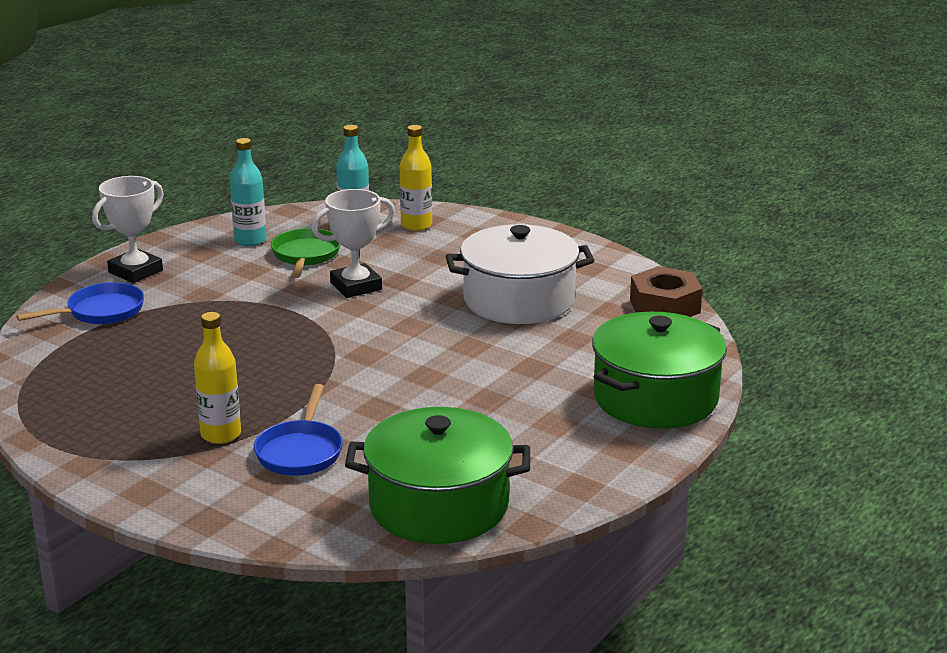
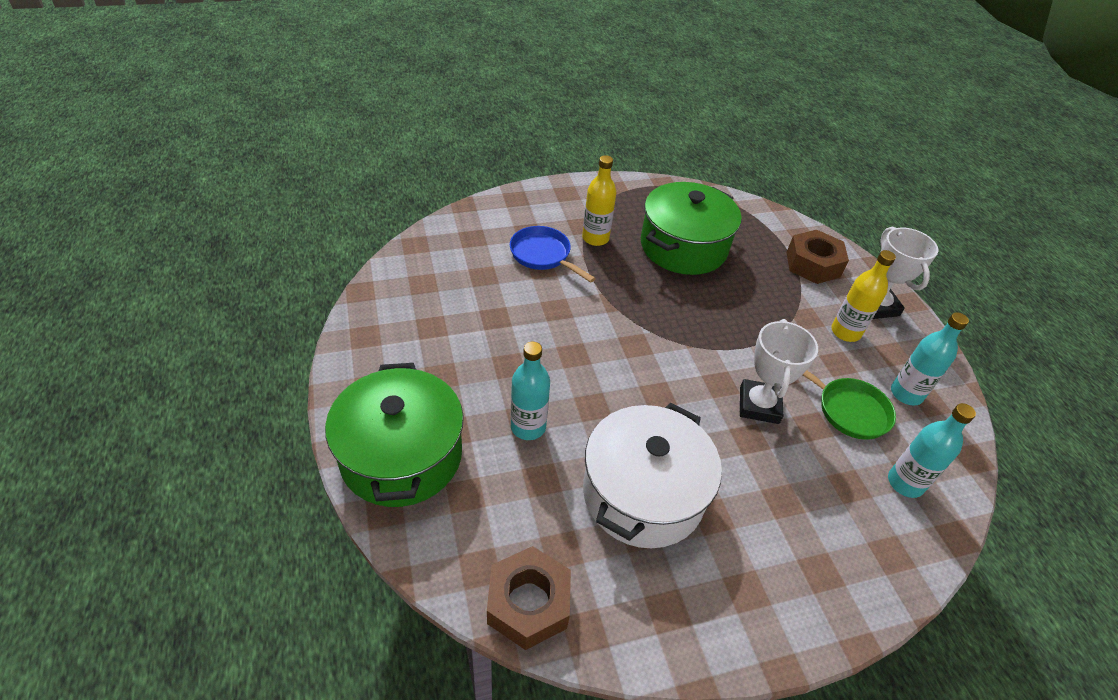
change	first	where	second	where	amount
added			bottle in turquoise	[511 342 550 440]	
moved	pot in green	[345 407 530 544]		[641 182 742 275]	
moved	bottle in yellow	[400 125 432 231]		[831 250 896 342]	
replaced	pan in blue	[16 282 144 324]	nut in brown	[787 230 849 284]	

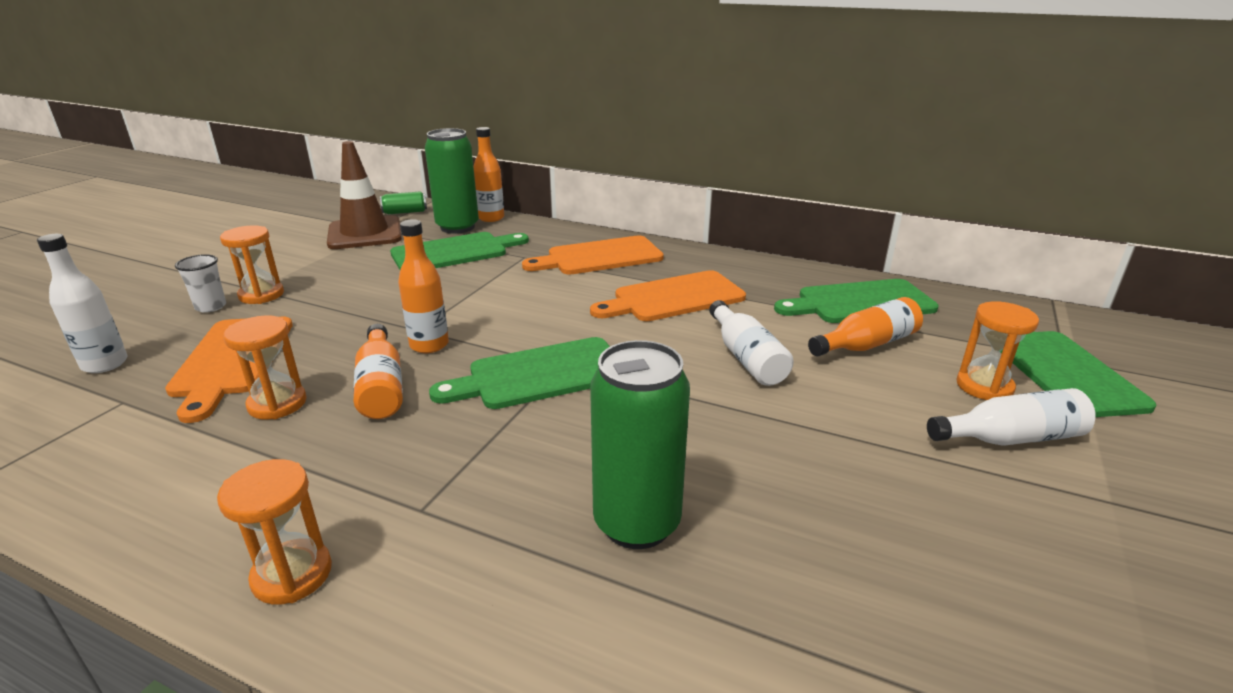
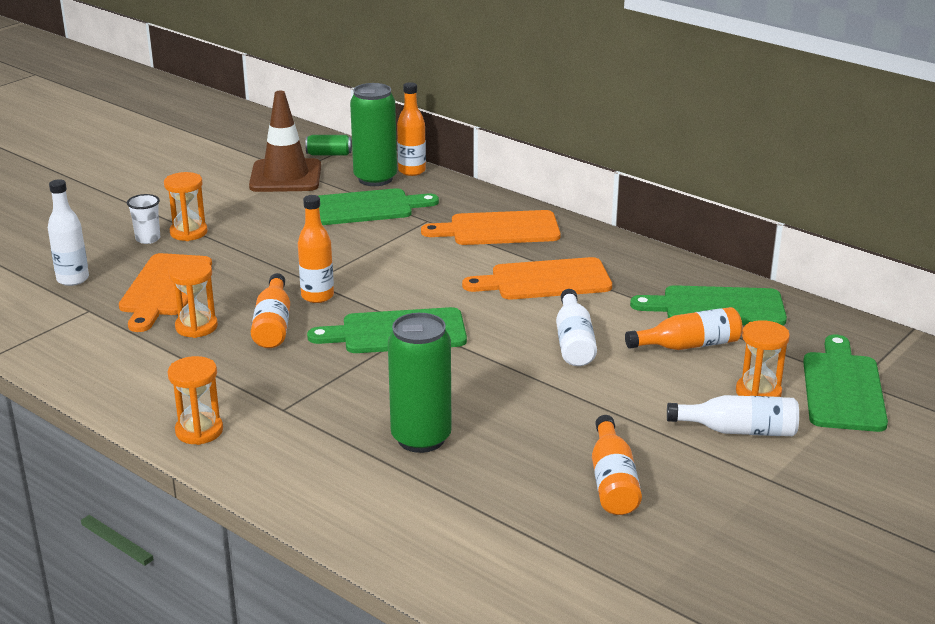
change	first	where	second	where	amount
added			bottle in orange	[592 415 642 515]	

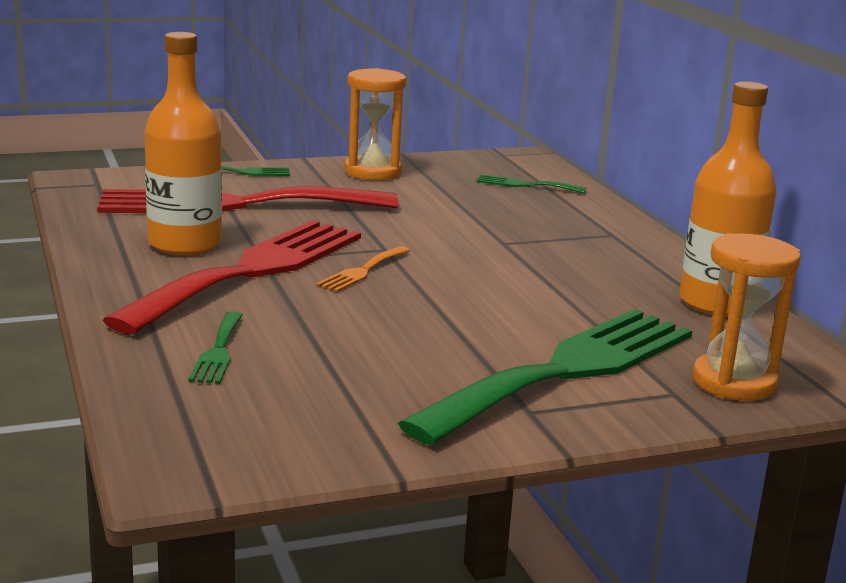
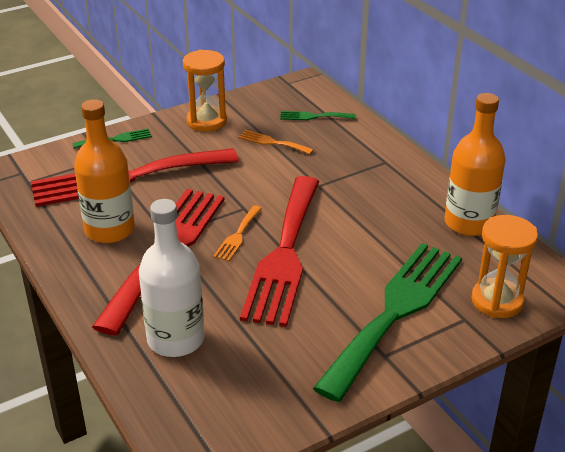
change	first	where	second	where	amount
added			fork in orange	[239 130 314 154]	
added			fork in red	[240 176 320 327]	
replaced	fork in green	[189 311 243 384]	bottle in white	[139 199 205 357]	

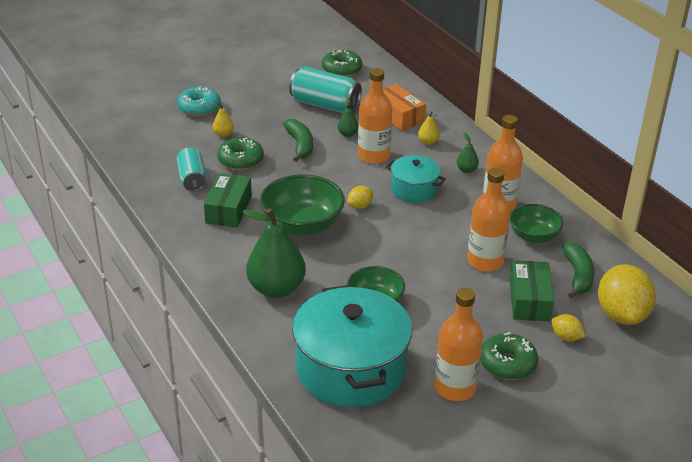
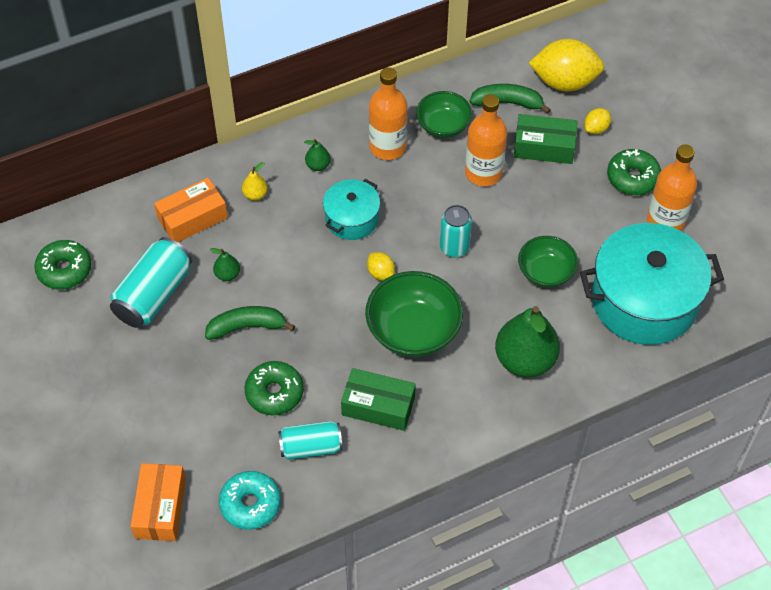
change	first	where	second	where	amount
removed	pear in yellow	[211 103 234 137]			
removed	bottle in orange	[358 68 392 164]			
added			box in orange	[131 463 186 541]	
added			can in turquoise	[440 205 472 257]	
moved	donut in turquoise	[177 86 221 117]		[219 471 281 530]	

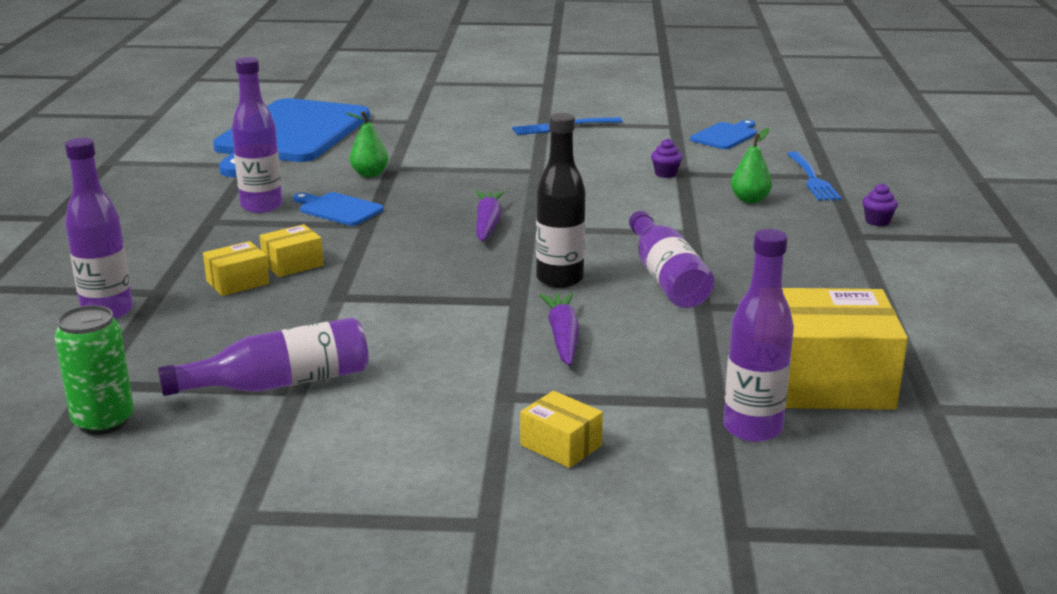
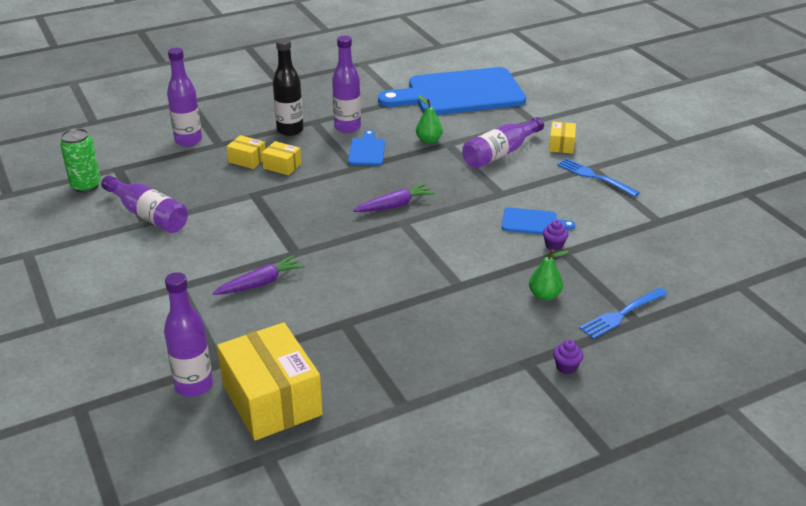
change	first	where	second	where	amount
moved	box in yellow	[520 391 603 468]		[549 121 576 154]	
moved	bottle in black	[536 113 585 288]		[273 38 304 136]	
moved	bottle in purple	[629 211 714 308]		[462 117 544 169]	
moved	cutting board in blue	[690 120 757 149]		[502 207 575 235]	

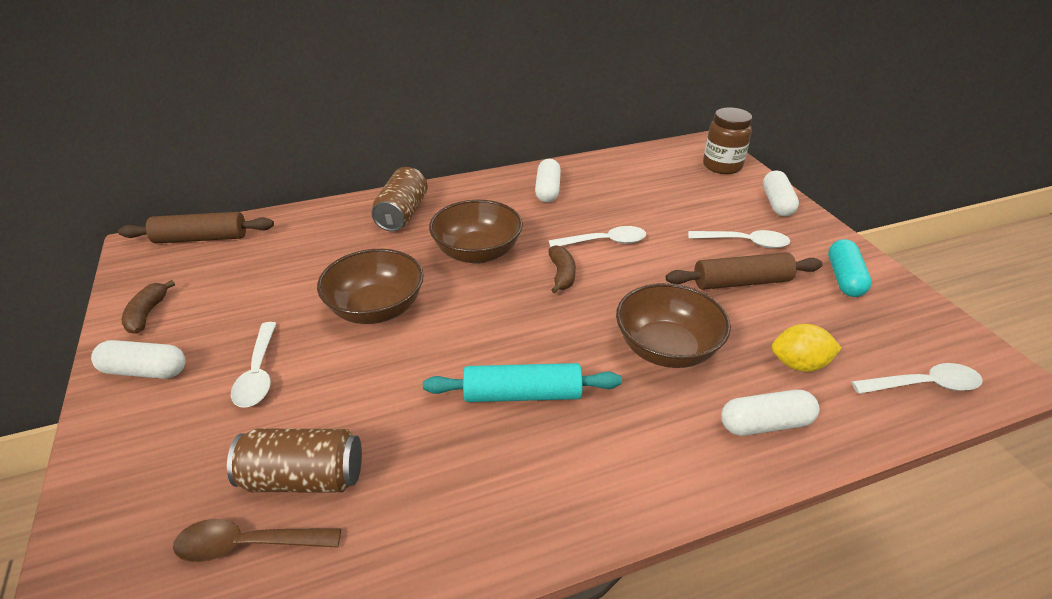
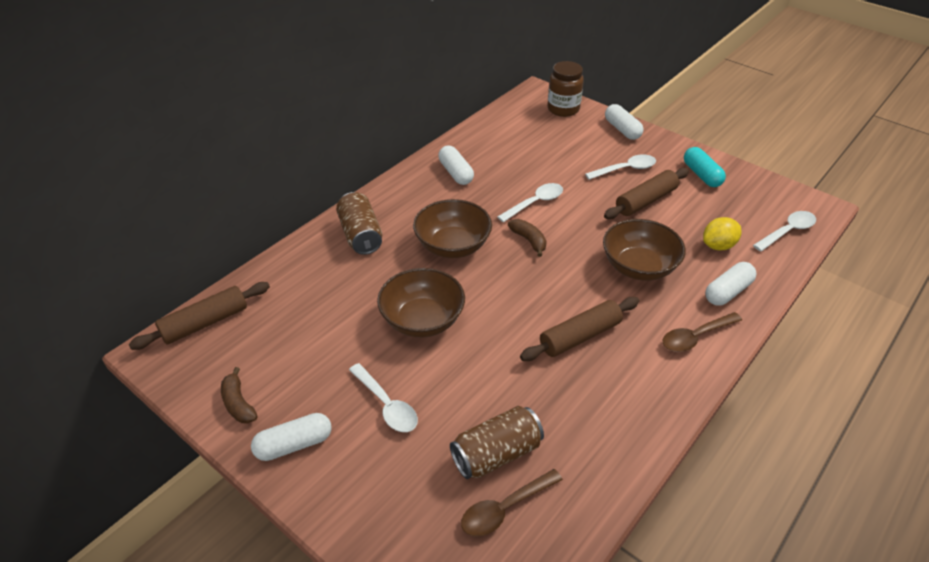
change	first	where	second	where	amount
added			spoon in brown	[663 312 742 352]	
recoloured	rolling pin in turquoise	[423 363 622 402]	rolling pin in brown	[520 297 639 361]	

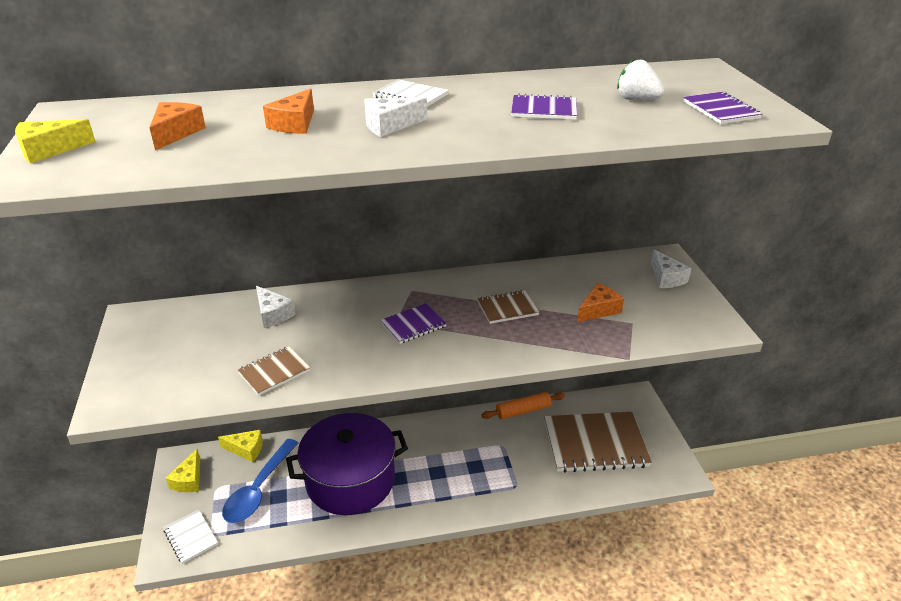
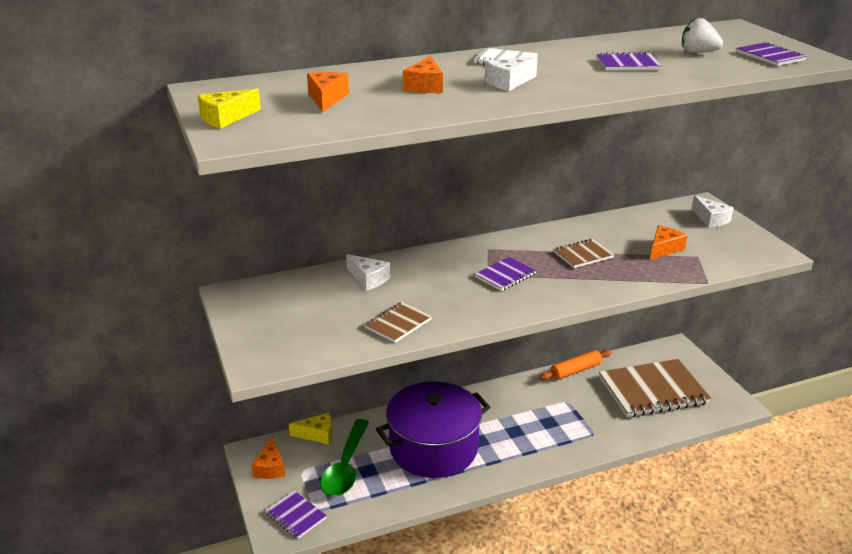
change	first	where	second	where	amount
recoloured	notebook in white	[163 509 218 564]	notebook in purple	[265 491 327 539]	
recoloured	cheese in yellow	[166 449 200 492]	cheese in orange	[251 437 285 479]	
recoloured	spoon in blue	[222 439 299 523]	spoon in green	[320 419 369 496]	

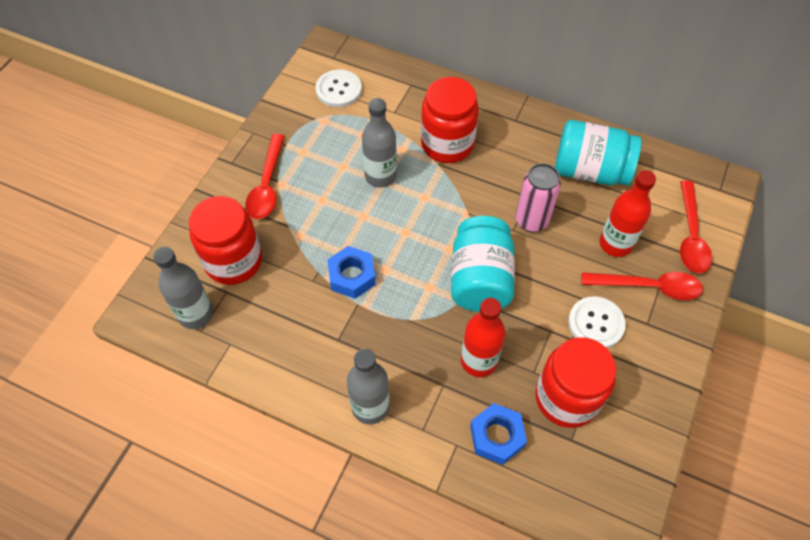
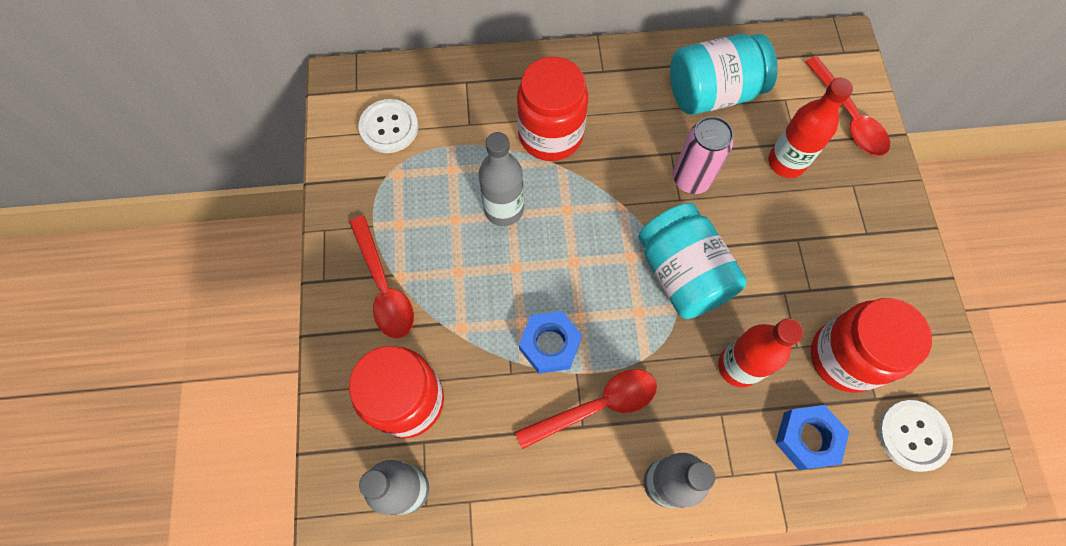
change	first	where	second	where	amount
moved	button in white	[568 296 626 348]		[878 400 953 472]	
moved	spoon in red	[582 272 703 300]		[515 369 657 449]	

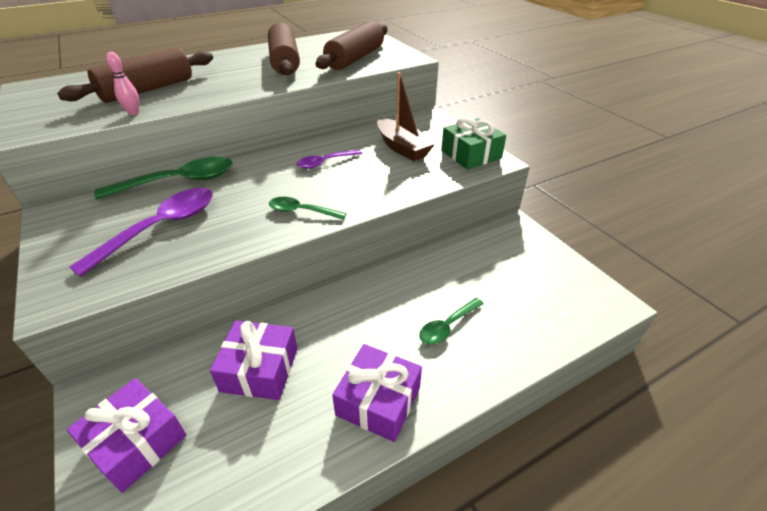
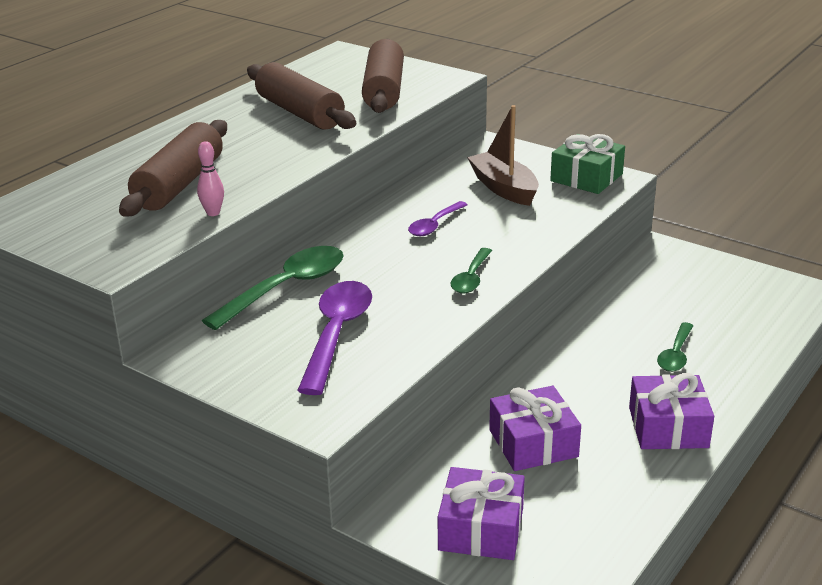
change	first	where	second	where	amount
turned	spoon in green	[269 197 347 220]		[451 248 492 294]	60 degrees counterclockwise
turned	boat in brown	[377 72 435 161]		[467 105 539 206]	150 degrees counterclockwise

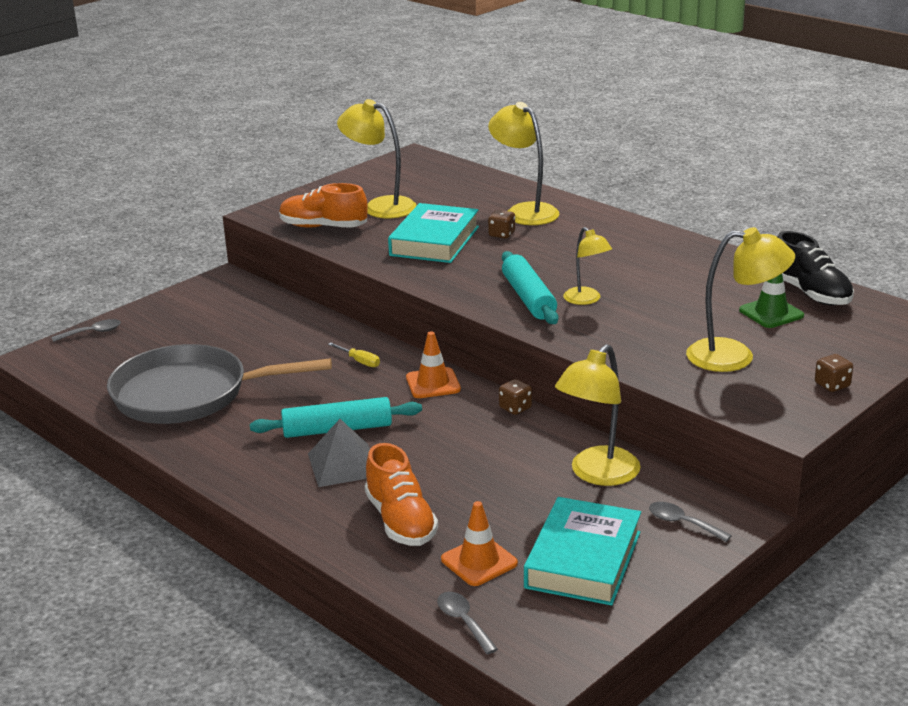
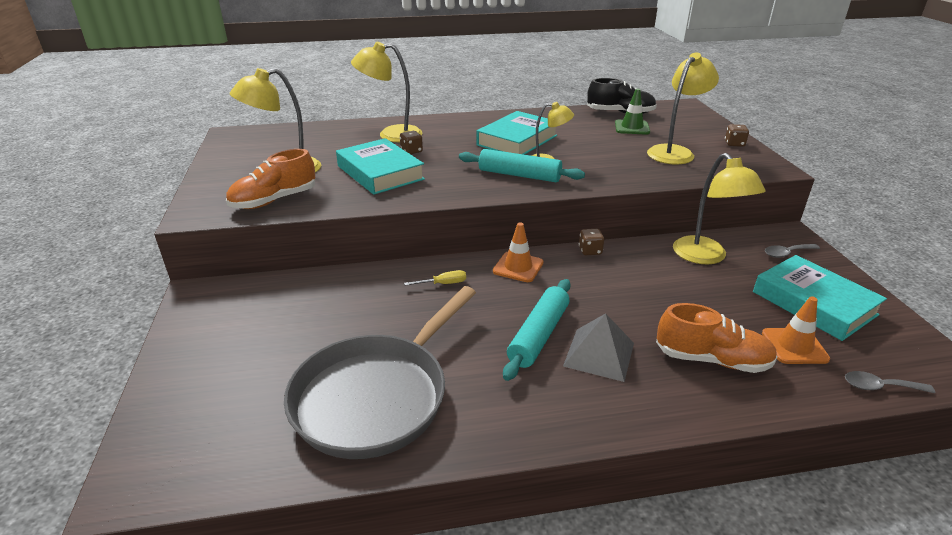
change	first	where	second	where	amount
removed	spoon in grey	[51 319 121 342]			
added			book in turquoise	[476 111 557 155]	

